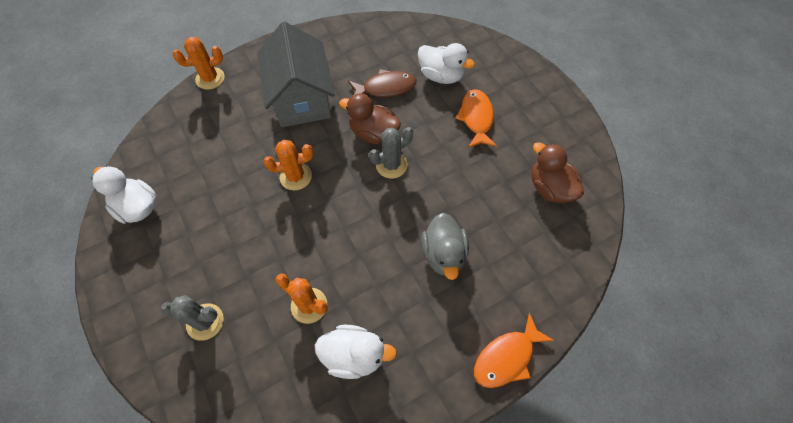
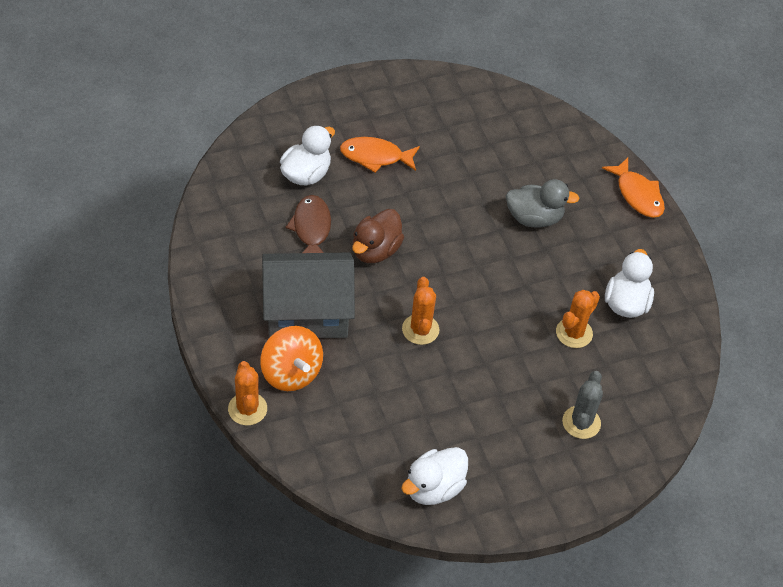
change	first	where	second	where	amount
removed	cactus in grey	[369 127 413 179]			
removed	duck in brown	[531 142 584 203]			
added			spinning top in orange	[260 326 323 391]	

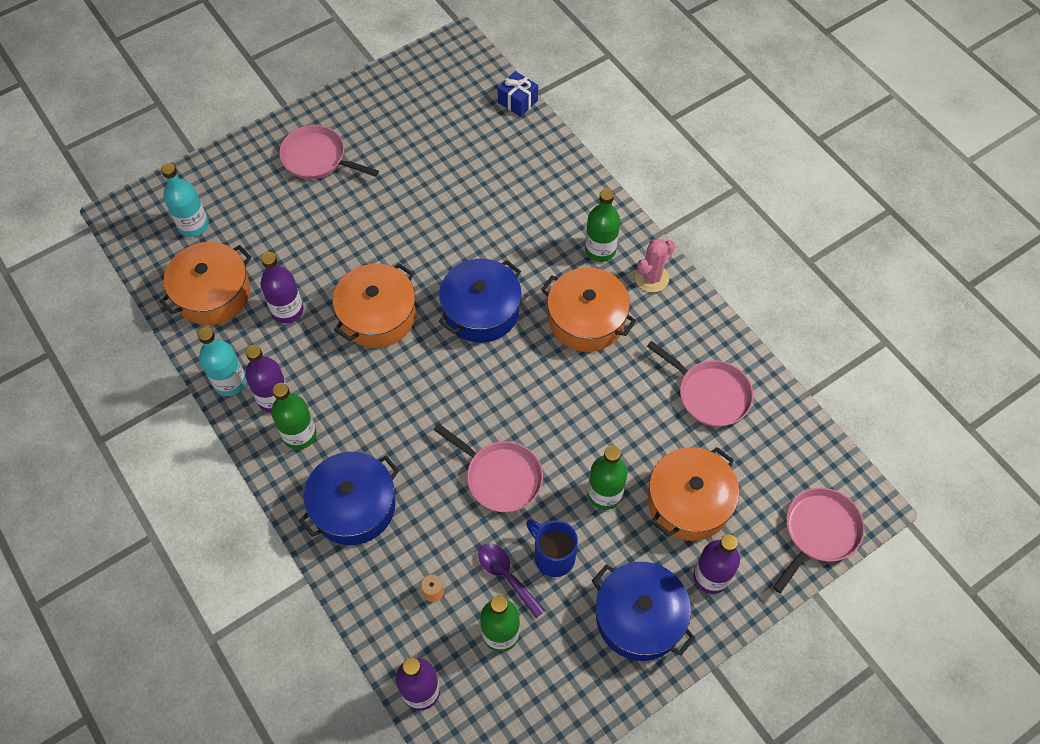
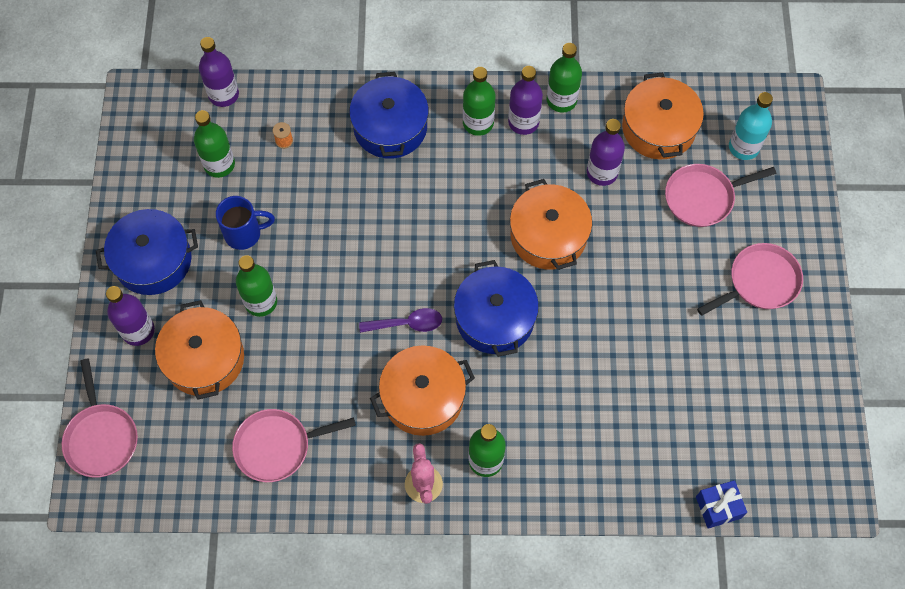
change	first	where	second	where	amount
moved	pan in pink	[434 424 543 512]		[665 164 776 227]	
moved	spoon in purple	[478 543 546 618]		[359 308 442 333]	
recoloured	bottle in turquoise	[198 327 246 396]	bottle in green	[547 43 582 113]	

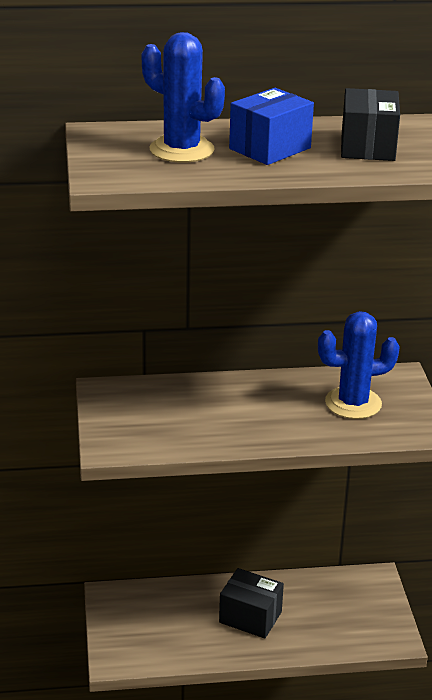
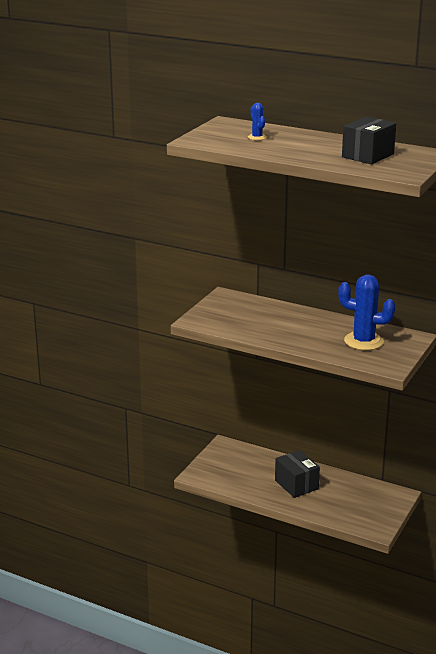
change	first	where	second	where	amount
removed	box in blue	[229 88 314 165]			
resized	cactus in blue	[142 32 225 163]		[248 103 267 140]	x0.47

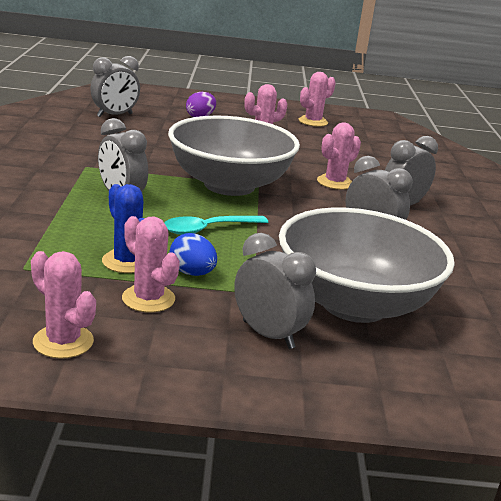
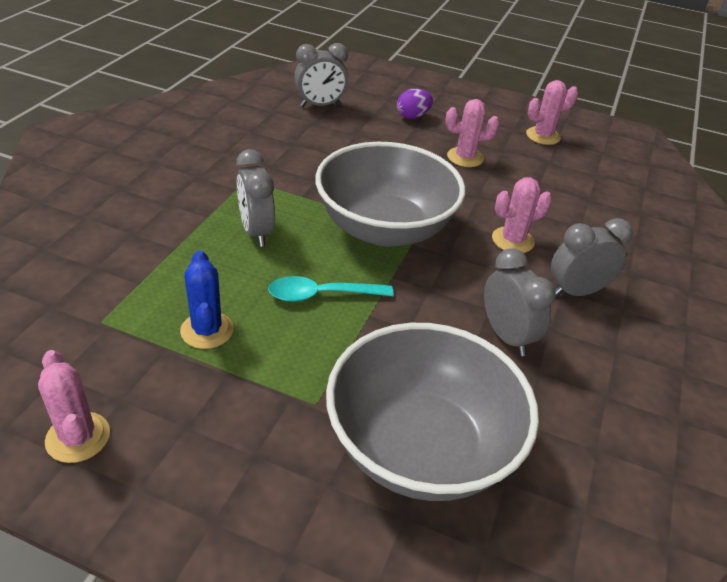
change	first	where	second	where	amount
removed	cactus in pink	[122 216 180 313]			
removed	egg in blue	[170 233 217 276]			
removed	clock in grey	[234 233 316 349]			

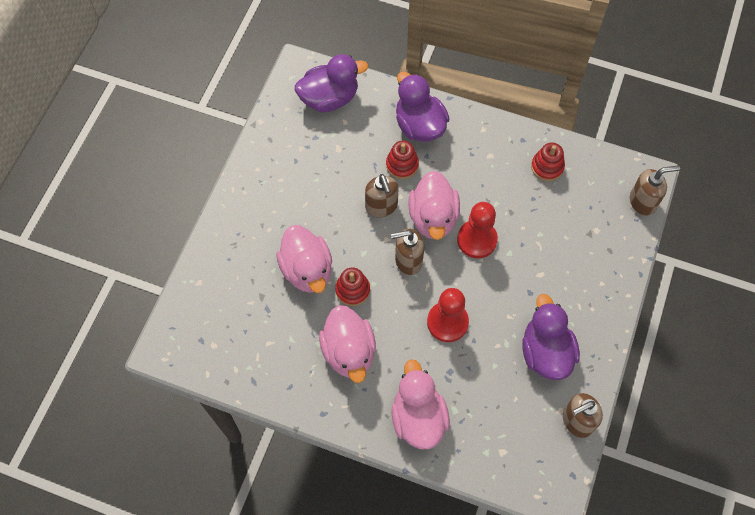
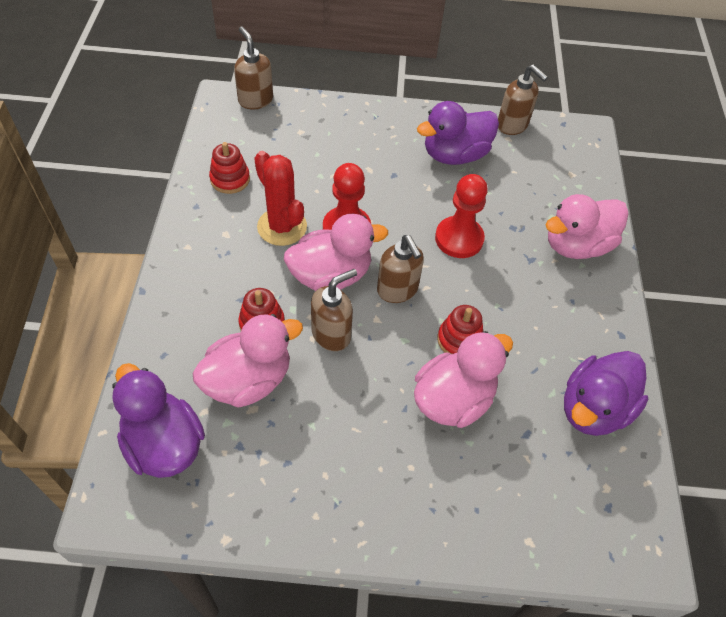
change	first	where	second	where	amount
added			cactus in red	[254 151 307 246]	
moved	duck in pink	[319 305 376 383]		[192 314 303 408]	
moved	duck in purple	[396 72 449 142]		[564 351 648 436]	

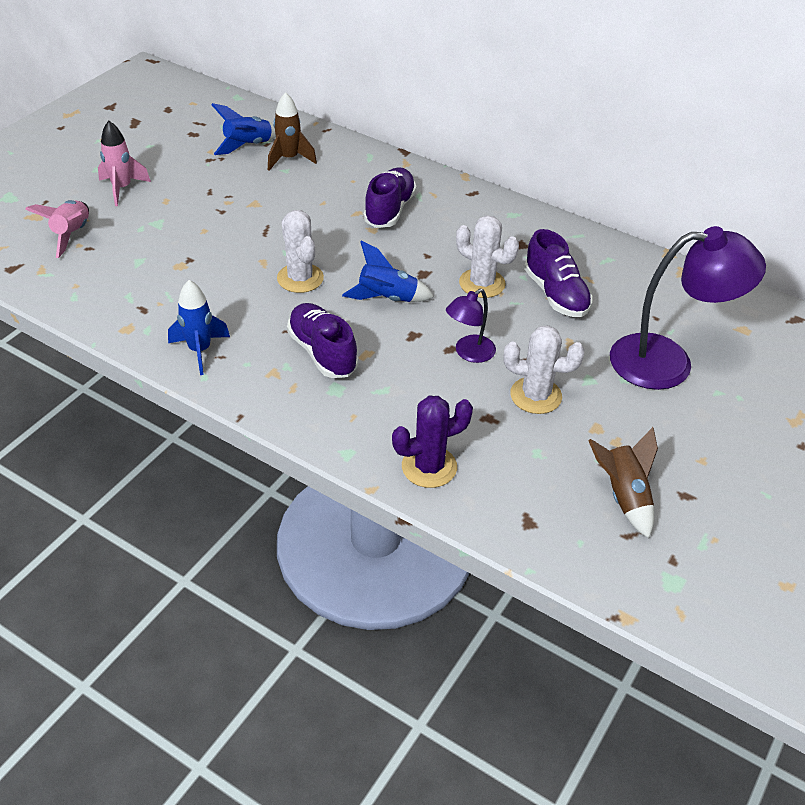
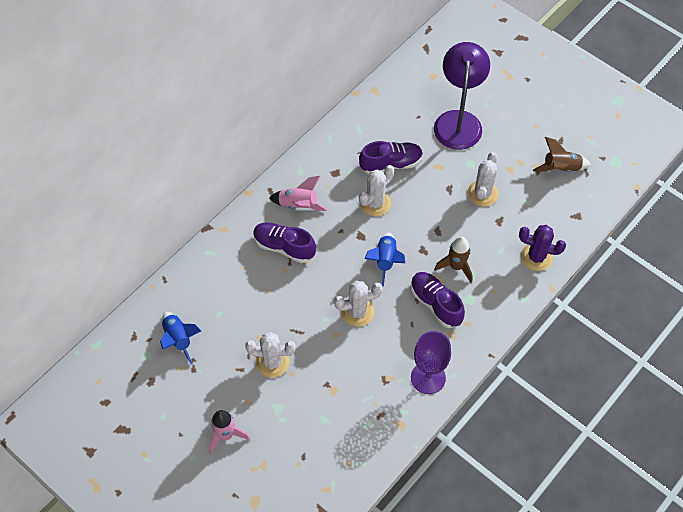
change	first	where	second	where	amount
removed	lamp in purple	[446 289 496 363]			
added			cactus in white	[245 332 296 378]	
moved	rocket in pink	[25 200 89 258]		[269 176 328 211]	
moved	rocket in brown	[268 92 317 171]		[434 237 472 283]	
replaced	rocket in blue	[168 280 230 375]	goblet in purple	[411 331 451 394]	
turned	shoe in purple	[287 303 358 378]		[410 272 465 328]	75 degrees clockwise
turned	cactus in purple	[392 396 473 488]		[519 225 566 271]	60 degrees counterclockwise

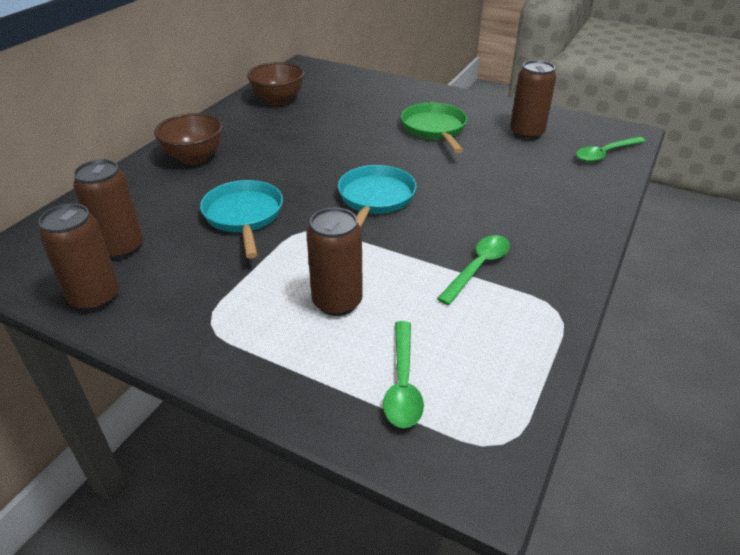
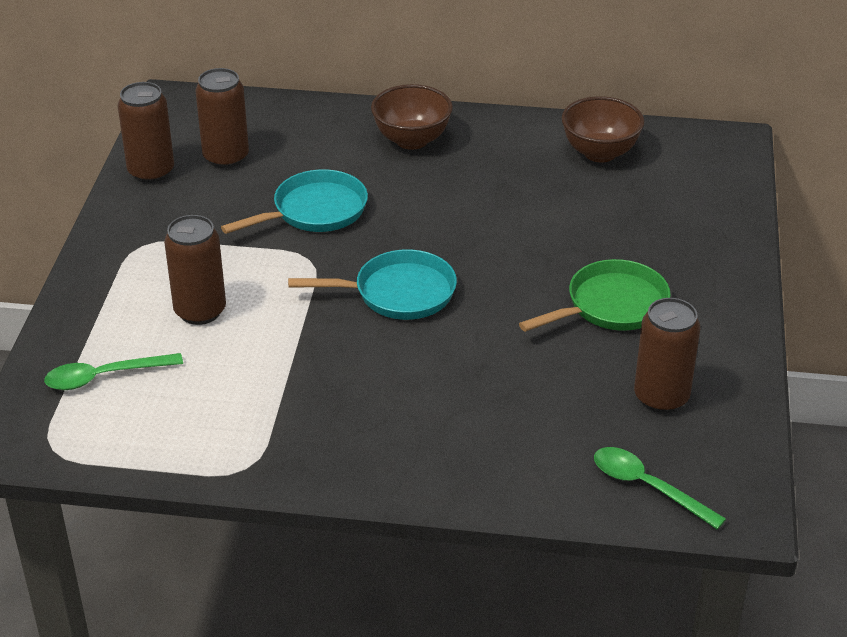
change	first	where	second	where	amount
removed	spoon in green	[437 235 510 305]			

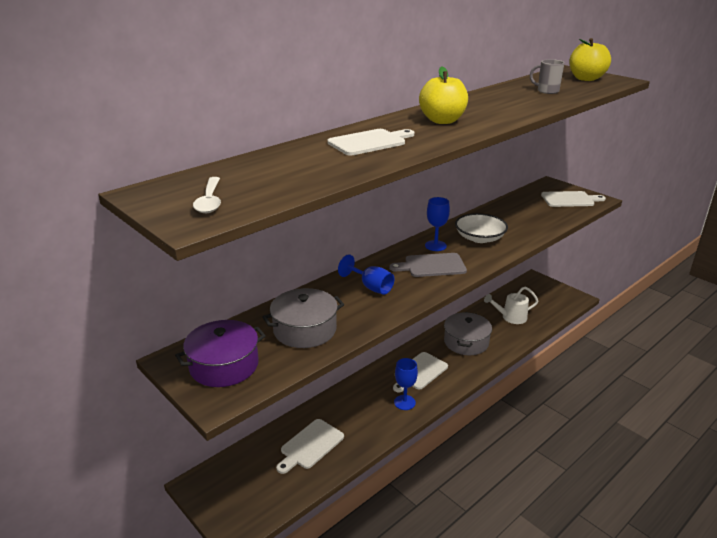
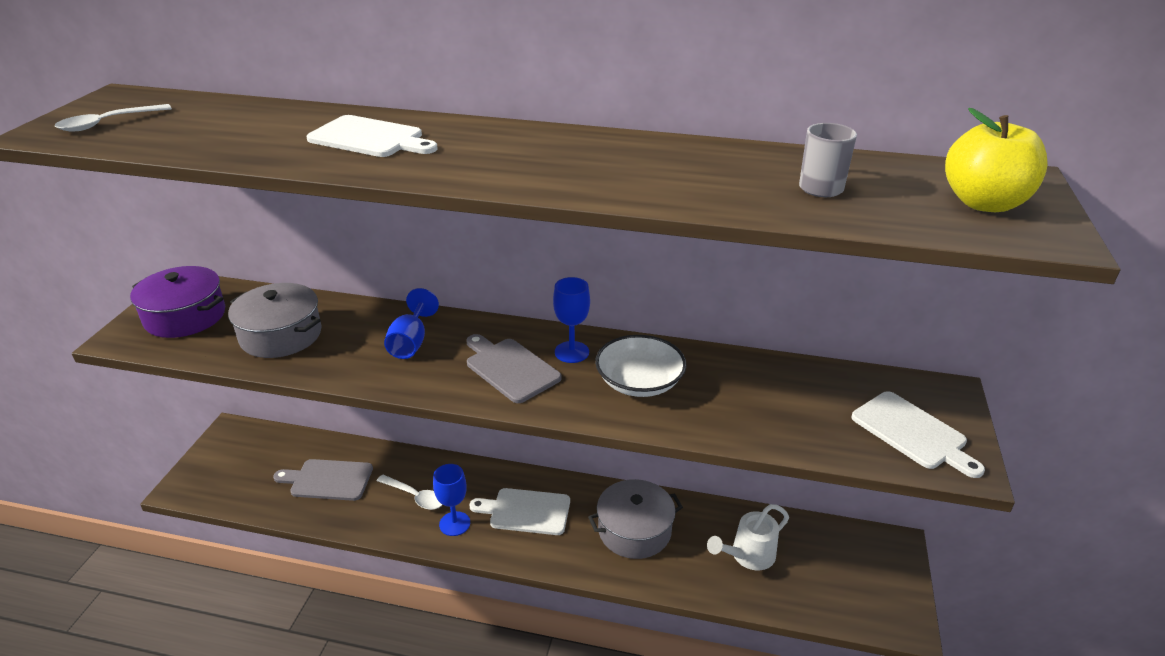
change	first	where	second	where	amount
removed	apple in yellow	[419 66 468 124]			
added			spoon in white	[377 475 442 510]	
recoloured	cutting board in white	[276 419 344 474]	cutting board in grey	[273 459 373 501]	
turned	watering can in white	[484 286 538 324]		[707 504 789 570]	75 degrees counterclockwise

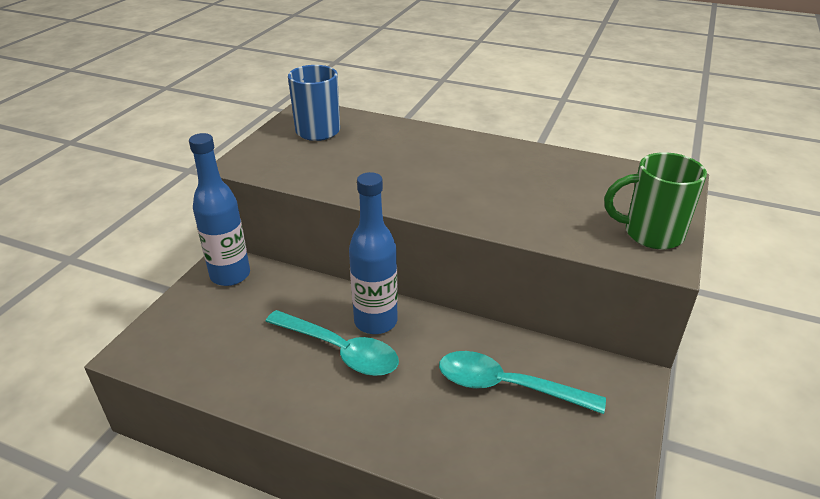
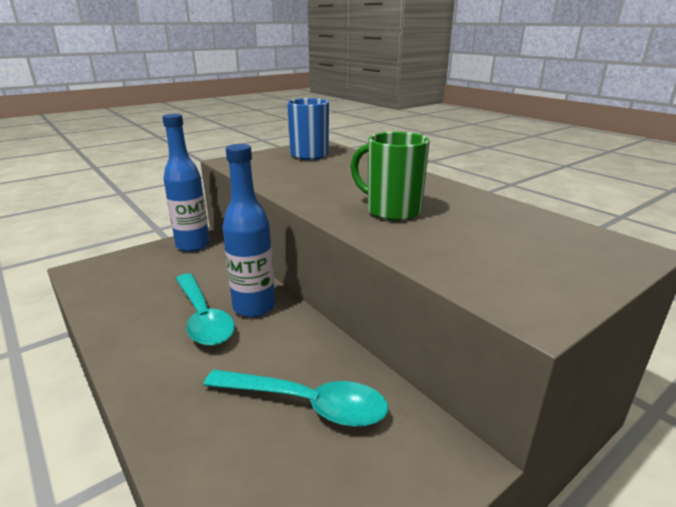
change	first	where	second	where	amount
moved	mug in green	[604 152 707 249]		[351 132 430 221]	
turned	spoon in turquoise	[439 351 606 414]		[203 370 388 427]	150 degrees clockwise

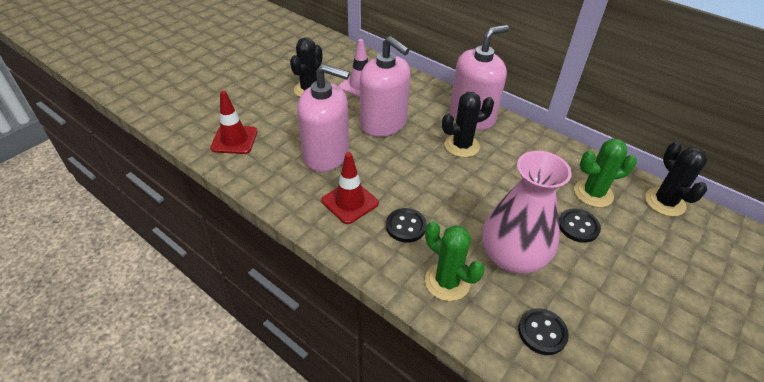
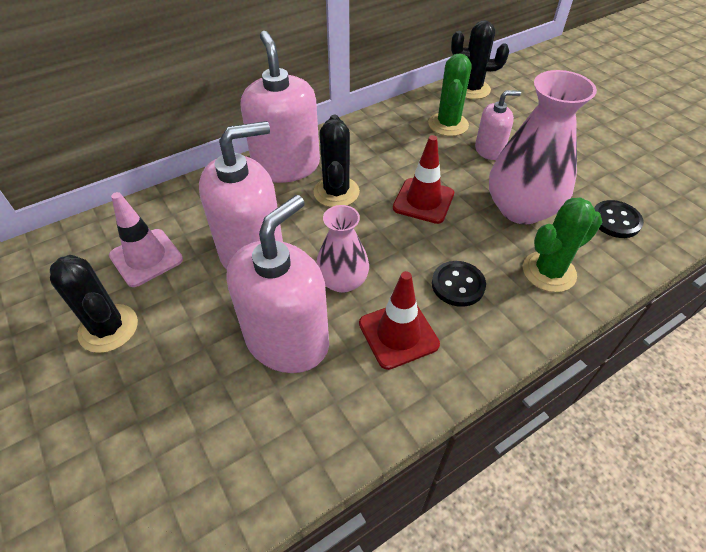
change	first	where	second	where	amount
added			vase in pink	[316 205 369 293]	
moved	traffic cone in red	[210 91 257 154]		[393 135 454 224]	
replaced	button in black	[559 209 601 243]	soap dispenser in pink	[475 90 521 160]	

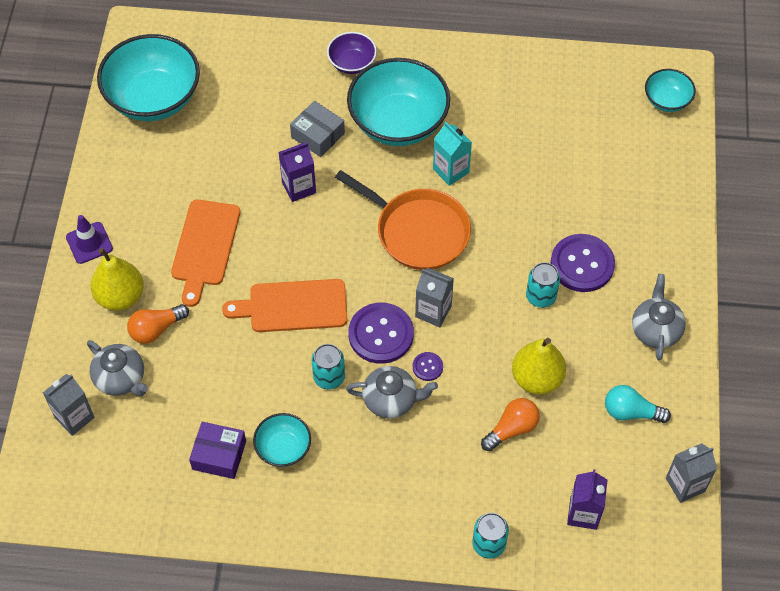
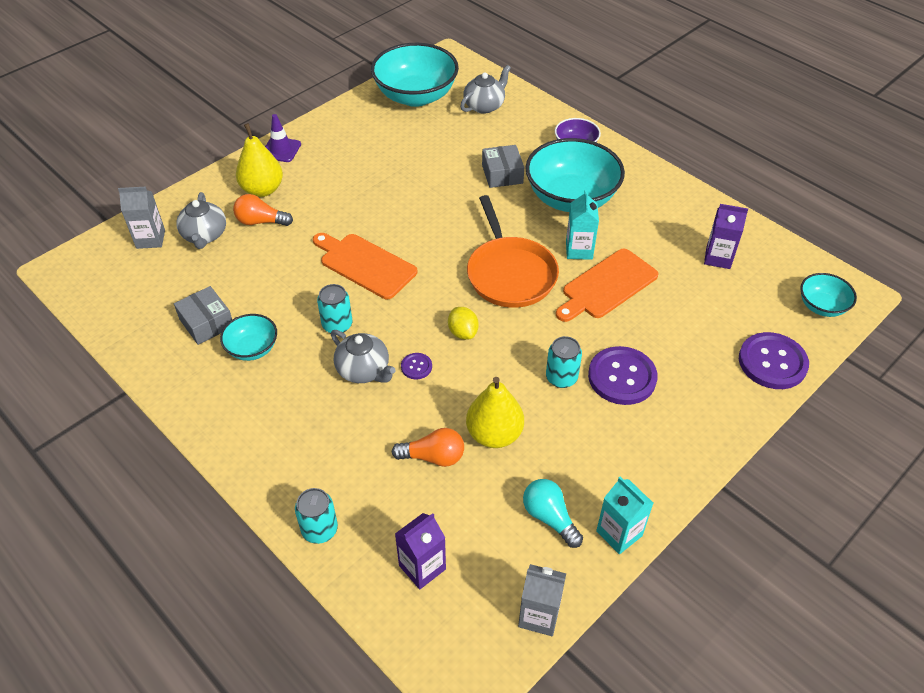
change	first	where	second	where	amount
added			carton in turquoise	[596 477 653 554]	
moved	cutting board in orange	[171 200 240 307]		[556 249 659 322]	
moved	carton in purple	[278 142 316 202]		[704 204 748 269]	
moved	button in purple	[348 303 414 364]		[739 332 809 389]	
moved	teapot in grey	[632 274 686 360]		[460 65 511 114]	
replaced	carton in grey	[415 268 454 327]	lemon in yellow	[448 307 479 340]	
recoloured	box in purple	[189 422 246 479]	box in grey	[174 286 232 345]	

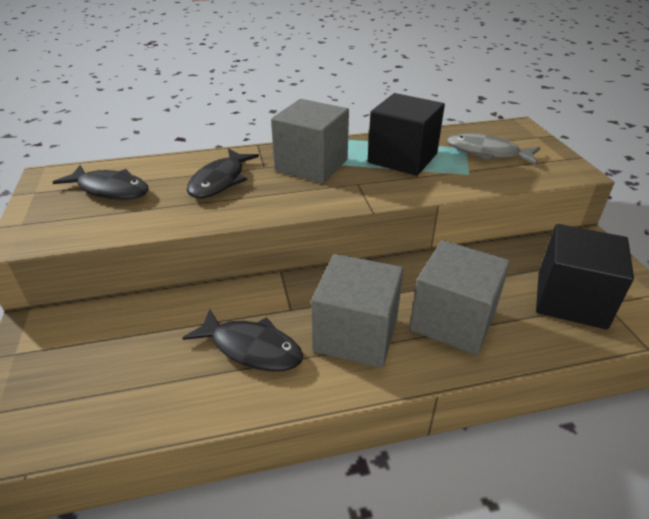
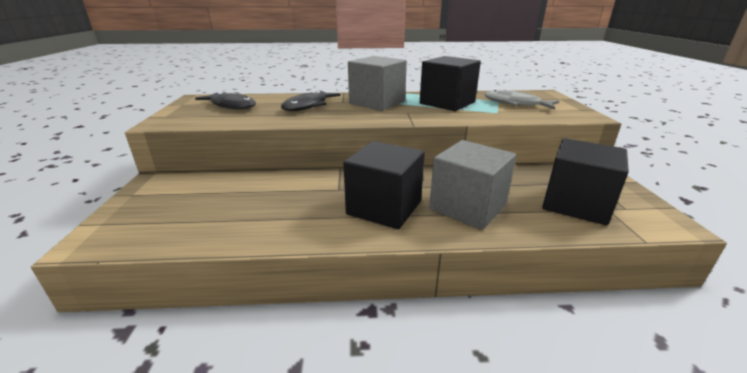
change	first	where	second	where	amount
removed	fish in black	[183 309 303 372]			
recoloured	cube in grey	[311 254 403 368]	cube in black	[344 141 425 229]	

